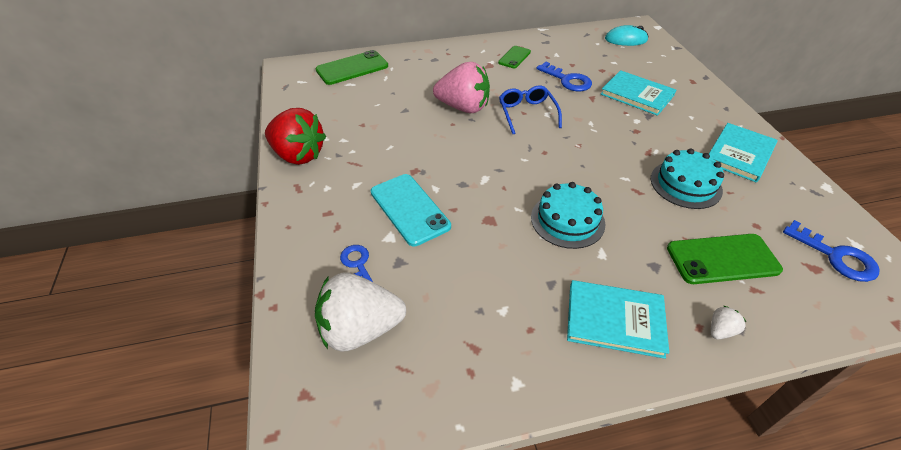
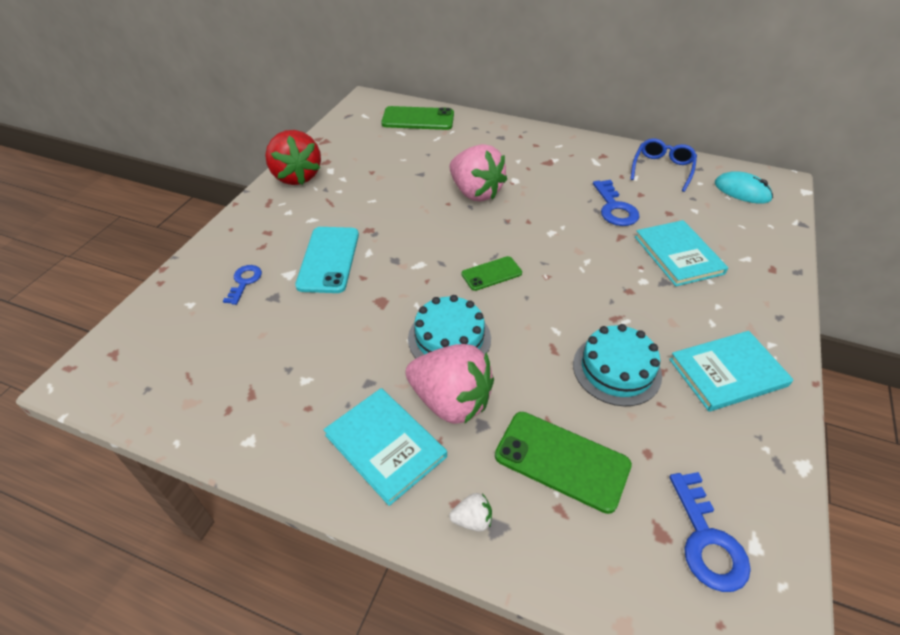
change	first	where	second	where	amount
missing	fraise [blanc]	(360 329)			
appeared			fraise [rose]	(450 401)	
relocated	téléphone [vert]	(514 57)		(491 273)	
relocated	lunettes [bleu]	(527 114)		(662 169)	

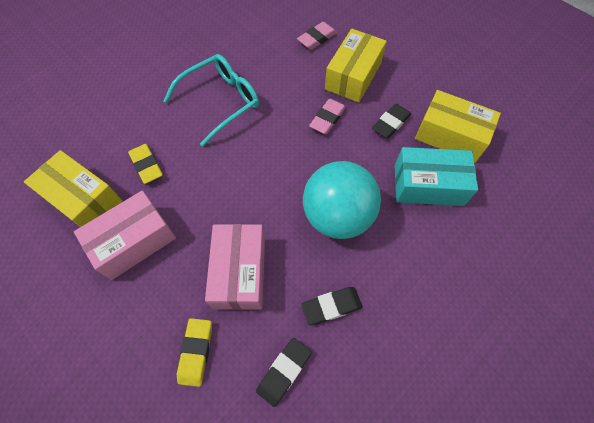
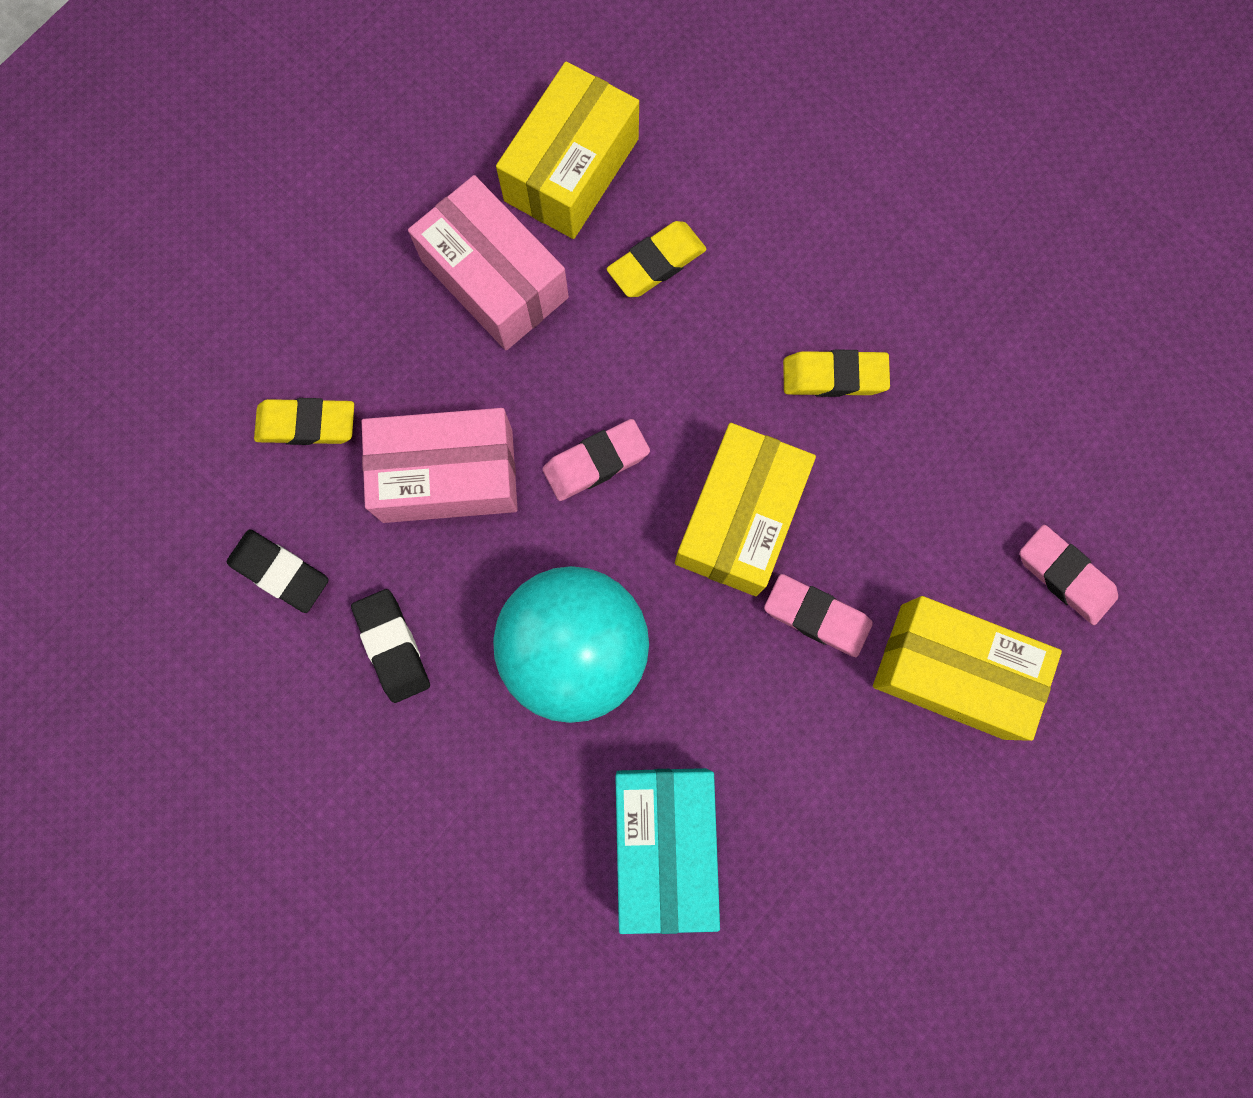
change	first	where	second	where	amount
missing	gomme [noir]	(390 123)			
appeared			gomme [rose]	(596 462)	
relocated	boîte [jaune]	(450 136)		(739 518)	
exchanged	lunettes [turquoise]	(220 102)	gomme [jaune]	(834 377)	

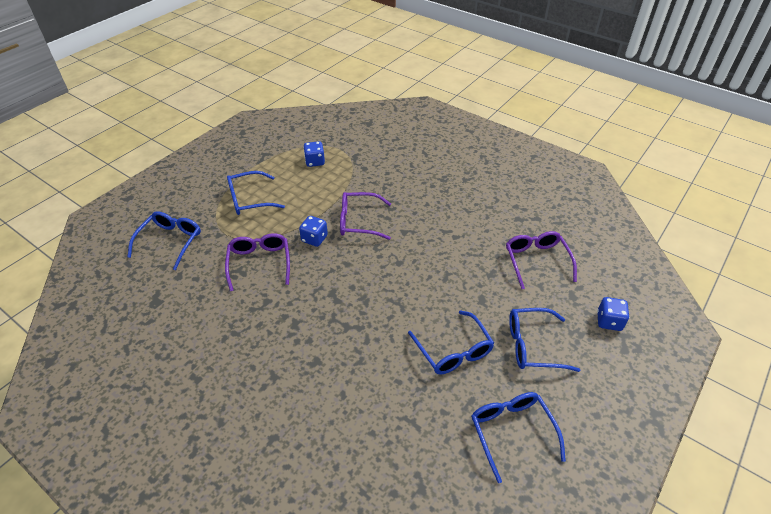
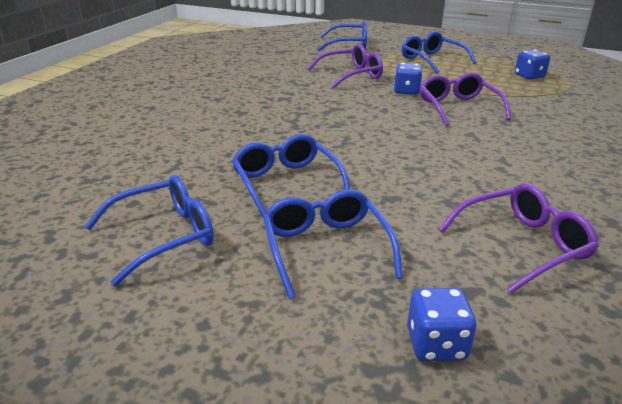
change	first	where	second	where	amount
spun	lunettes [bleu]	(453 350)		(286 183)	105 degrees clockwise

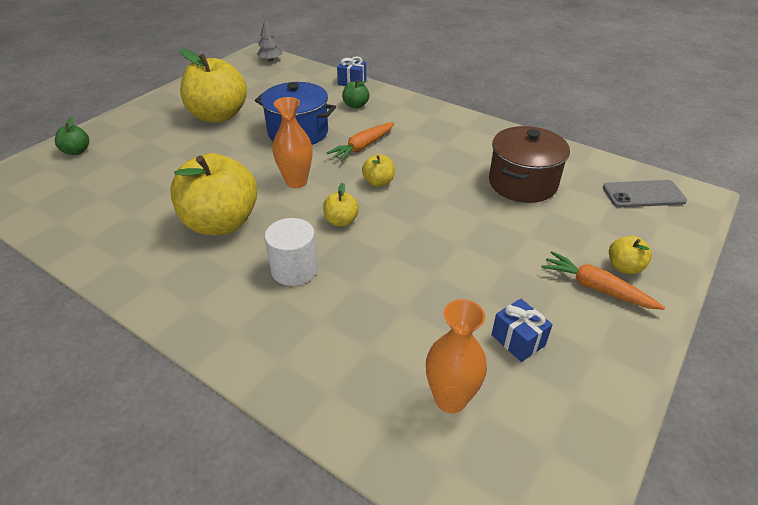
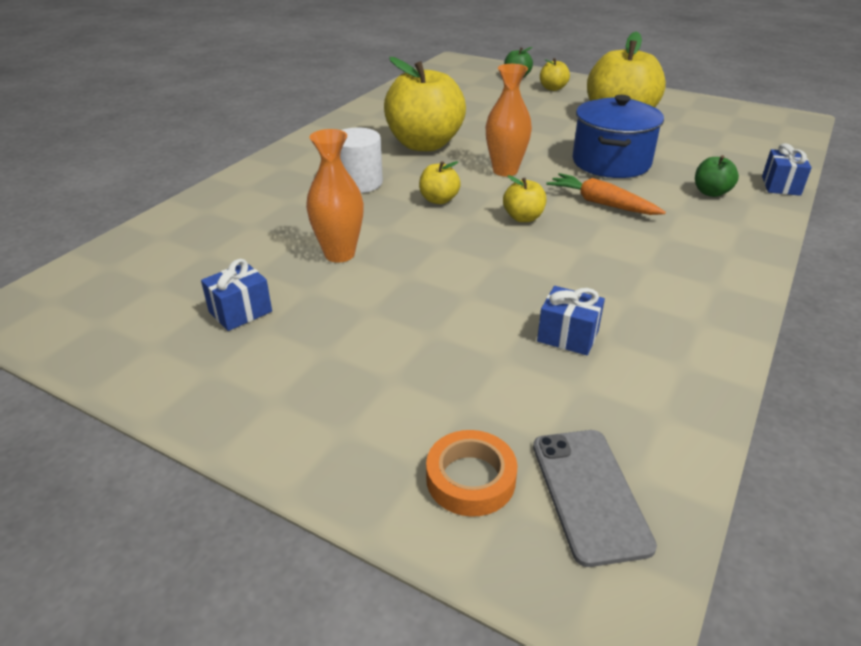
change	first	where	second	where	amount
missing	arbre [gris]	(270 60)			
missing	carotte [orange]	(596 288)			
appeared			ruban adhésif [orange]	(470 479)	
relocated	vase [orange]	(450 399)		(339 254)	
relocated	pomme [jaune]	(624 267)		(552 88)	
exchanged	marmite [marron]	(522 183)	cadeau [bleu]	(567 336)	

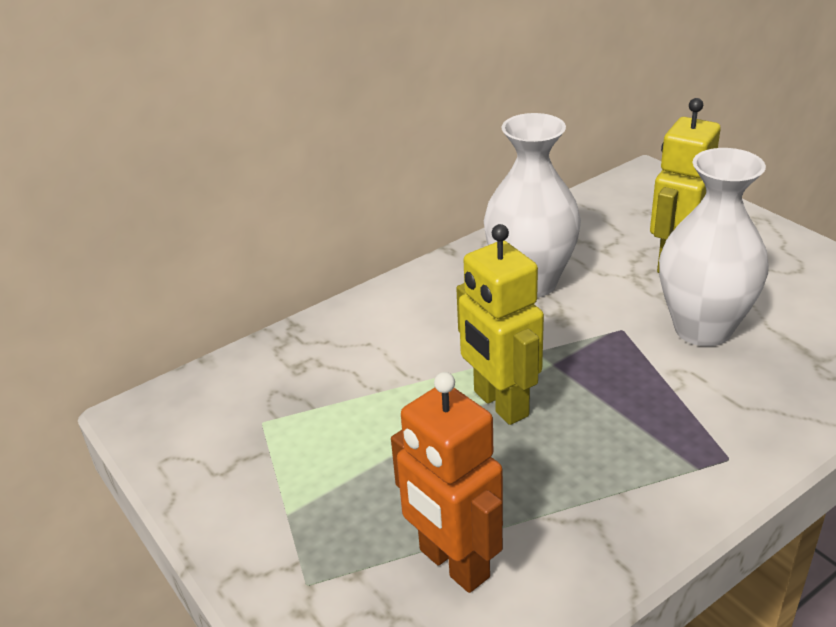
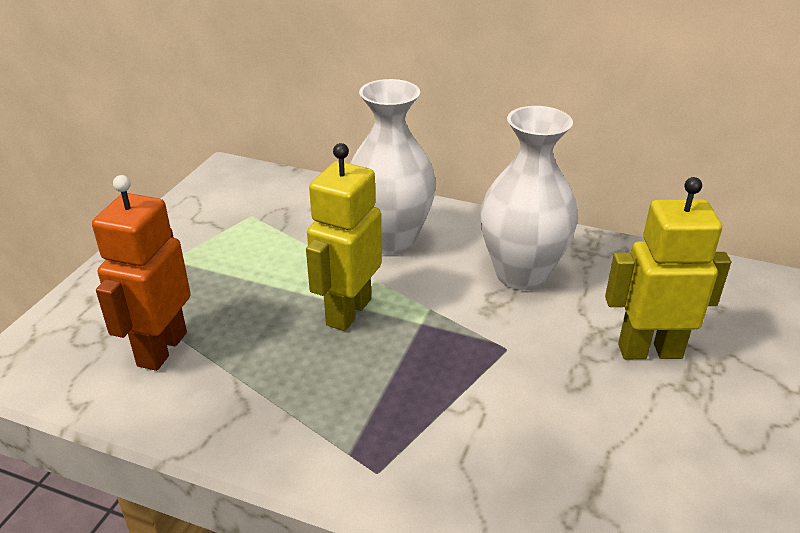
change	first	where	second	where	amount
relocated	vase [blanc]	(702 329)		(391 240)	

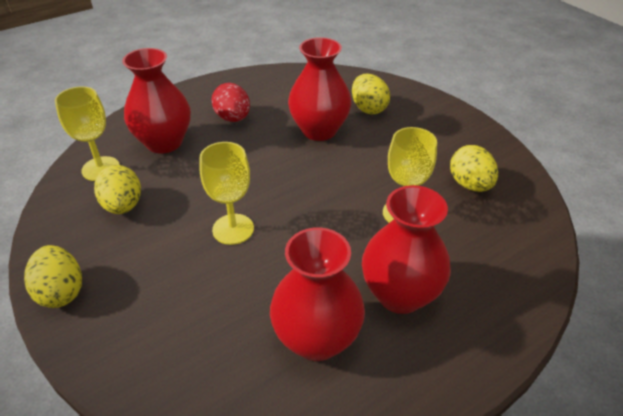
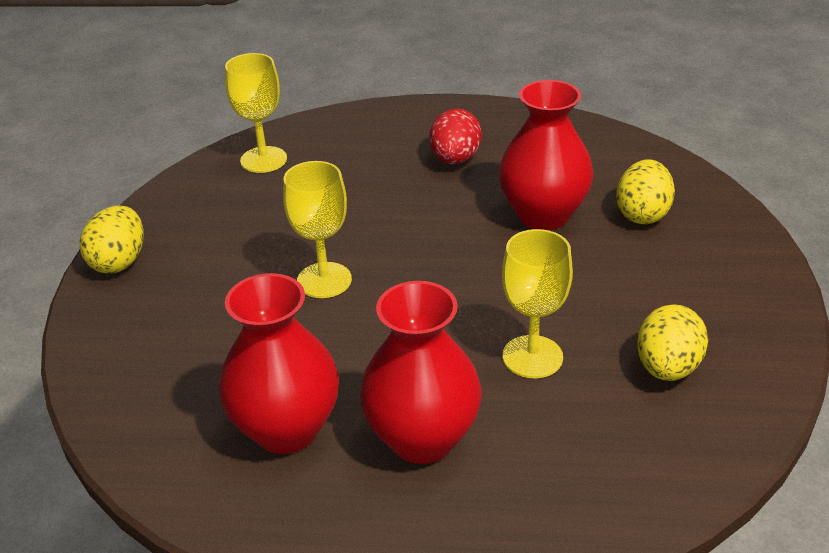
change	first	where	second	where	amount
missing	œuf [jaune]	(123 206)			
missing	vase [rouge]	(164 142)			

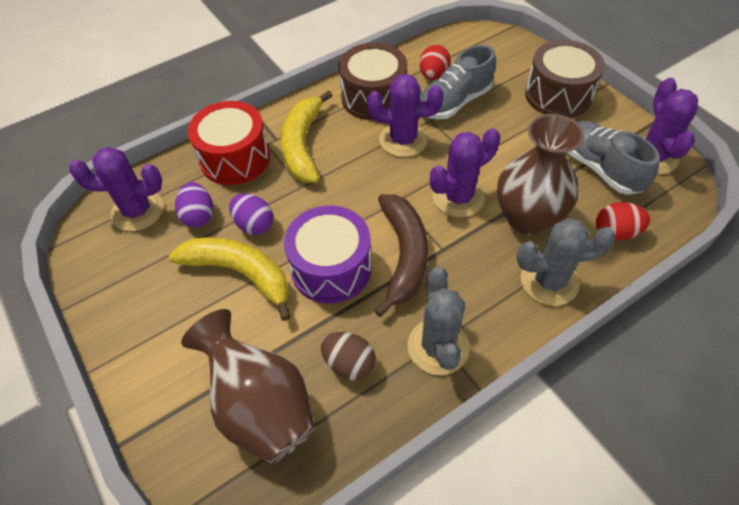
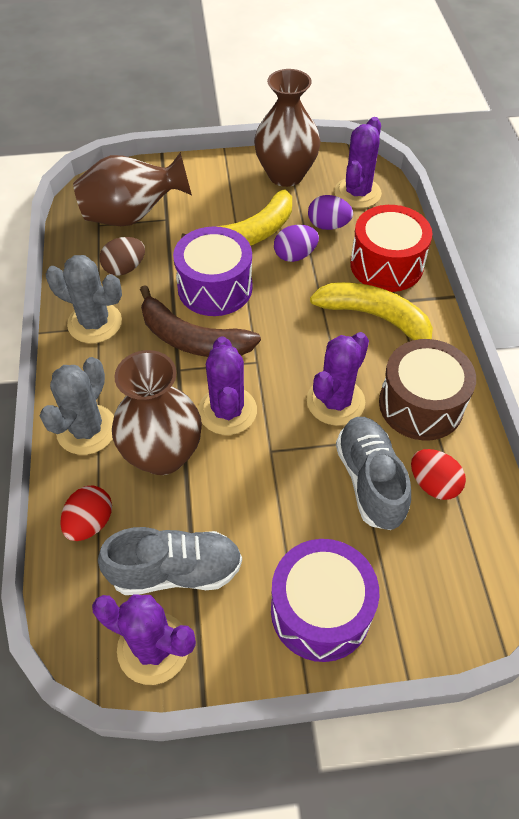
change	first	where	second	where	amount
appeared			vase [marron]	(286 175)	
colour	tambour [marron]	(558 95)	tambour [violet]	(320 610)	

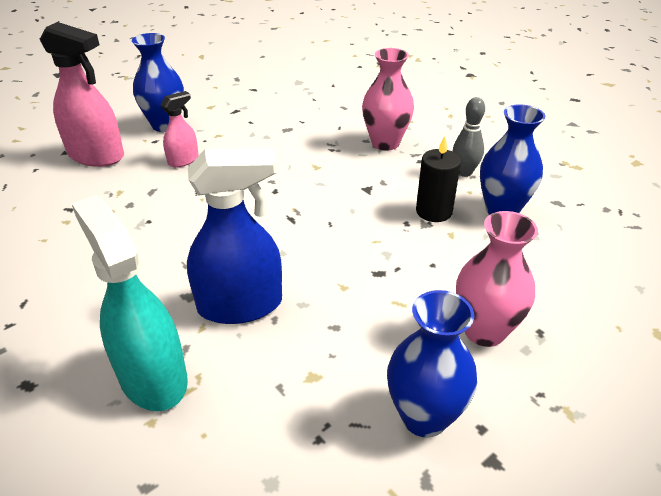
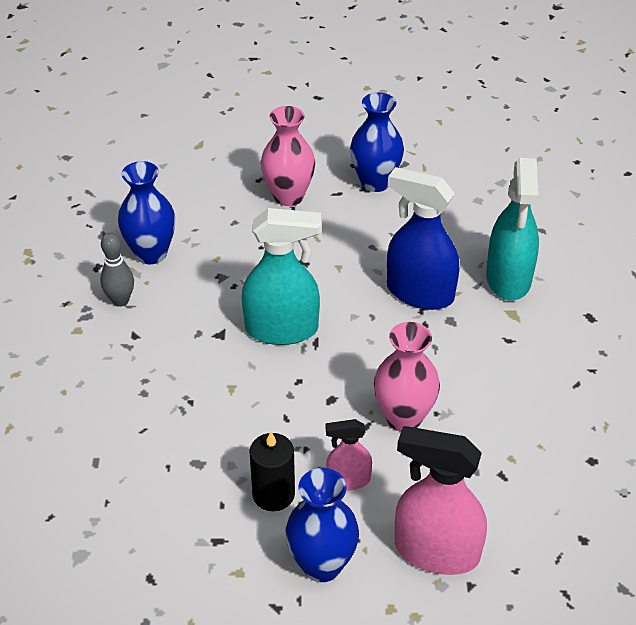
change	first	where	second	where	amount
appeared			vaporisateur [turquoise]	(282 329)	
relocated	vase [rose]	(385 143)		(403 418)	
relocated	bougie [noir]	(434 211)		(273 494)	
spun	vaporisateur [rose]	(96 156)		(436 551)	45 degrees counterclockwise

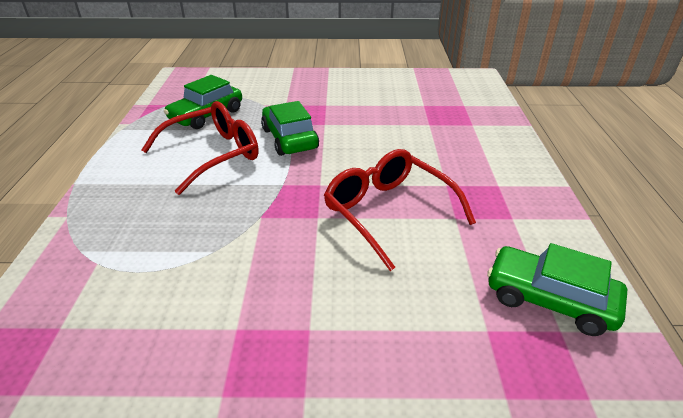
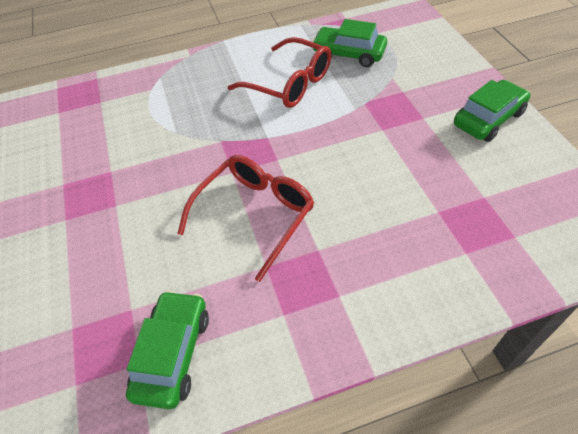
change	first	where	second	where	amount
relocated	voiture [vert]	(289 139)		(488 119)	

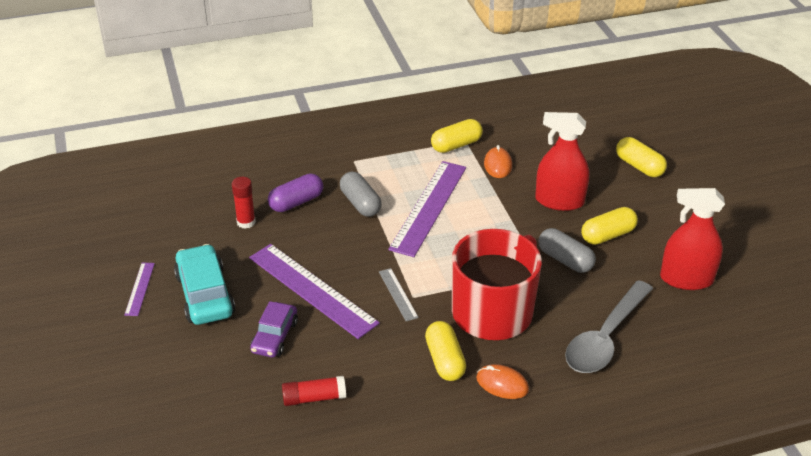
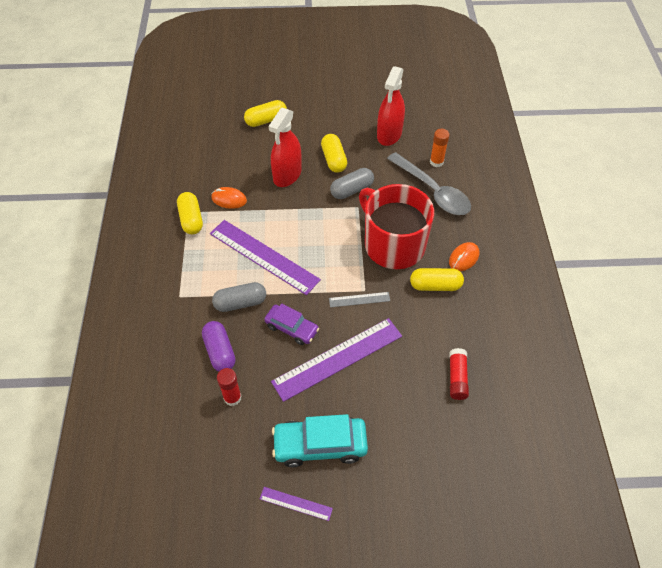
change	first	where	second	where	amount
appeared			bâton de colle [orange]	(436 162)	
relocated	voiture [violet]	(275 336)		(292 328)	

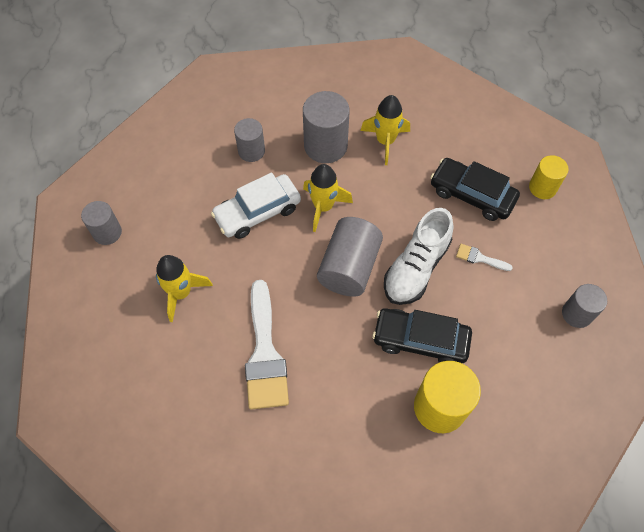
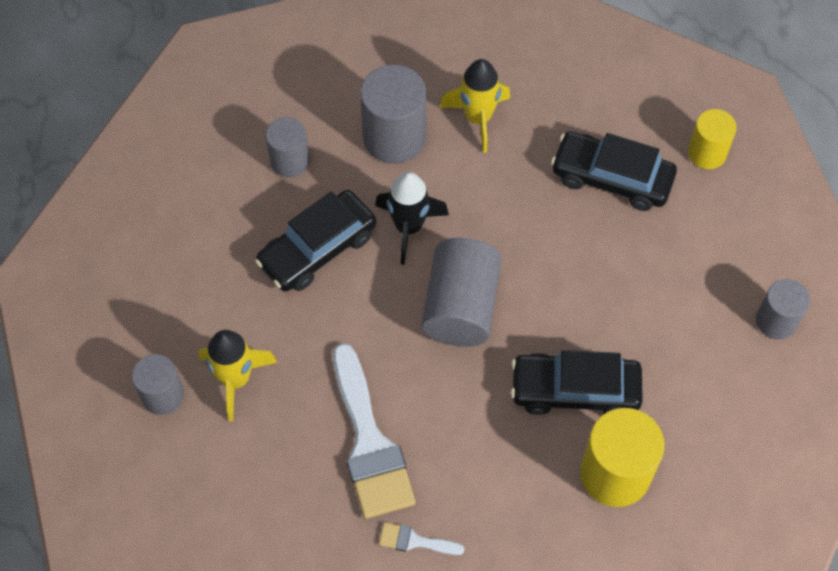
change	first	where	second	where	amount
missing	chaussure [blanc]	(416 268)			
relocated	cylindre [gris]	(107 232)		(162 395)	
relocated	pinceau [blanc]	(479 258)		(414 541)	
colour	voiture [blanc]	(257 212)	voiture [noir]	(317 249)	
colour	fusée [jaune]	(323 207)	fusée [noir]	(408 227)	

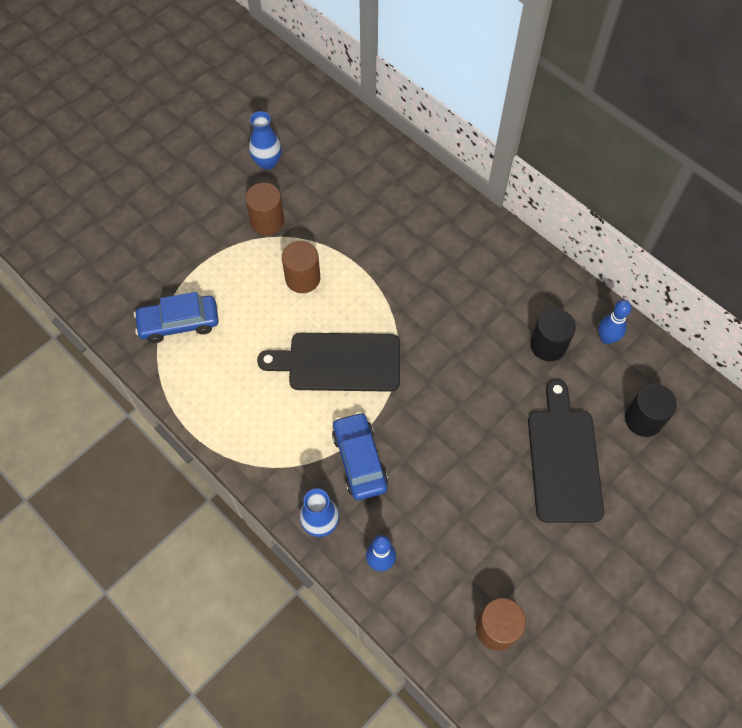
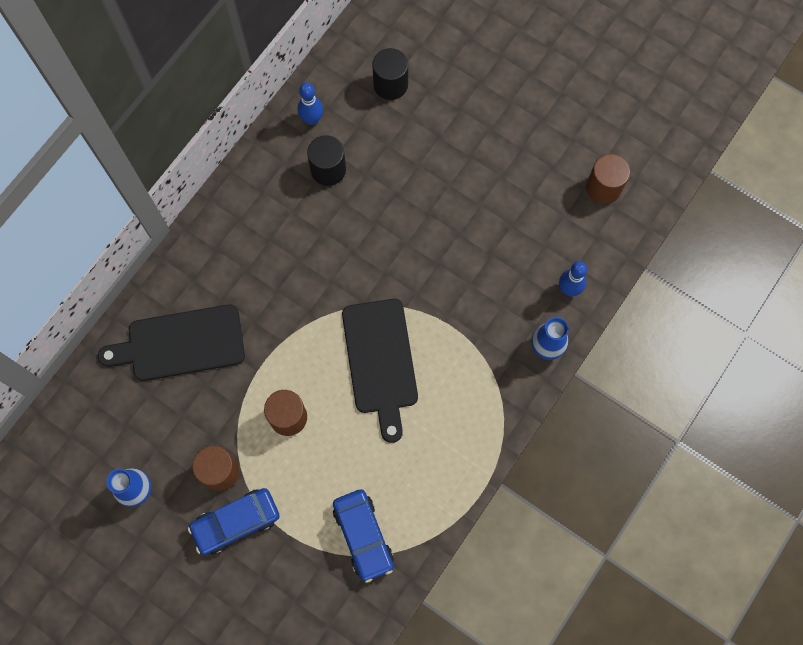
change	first	where	second	where	amount
relocated	voiture [bleu]	(359 460)		(236 522)	
relocated	planche à découper [noir]	(563 459)		(180 344)	

